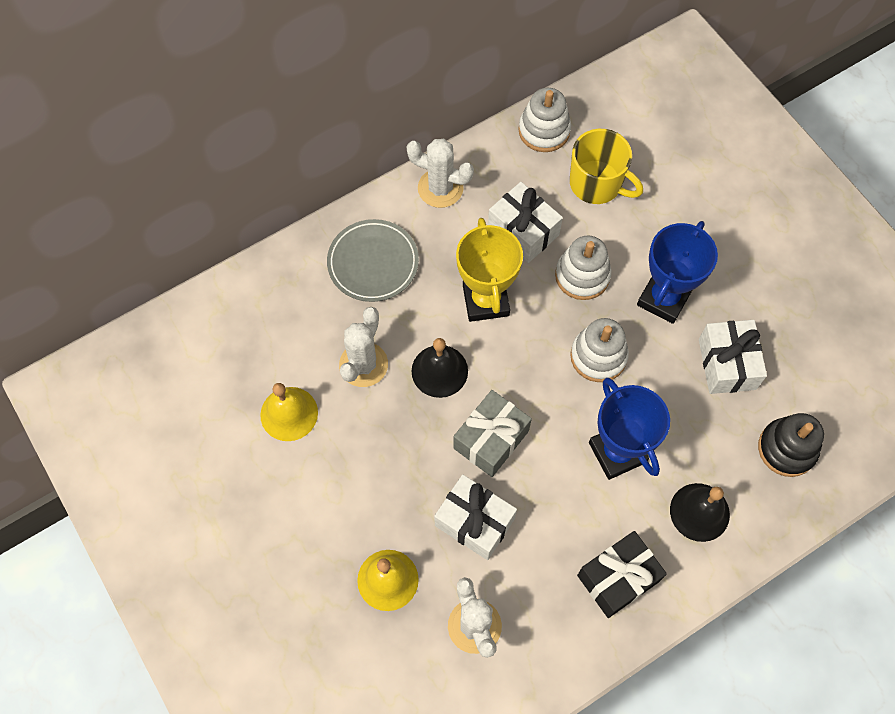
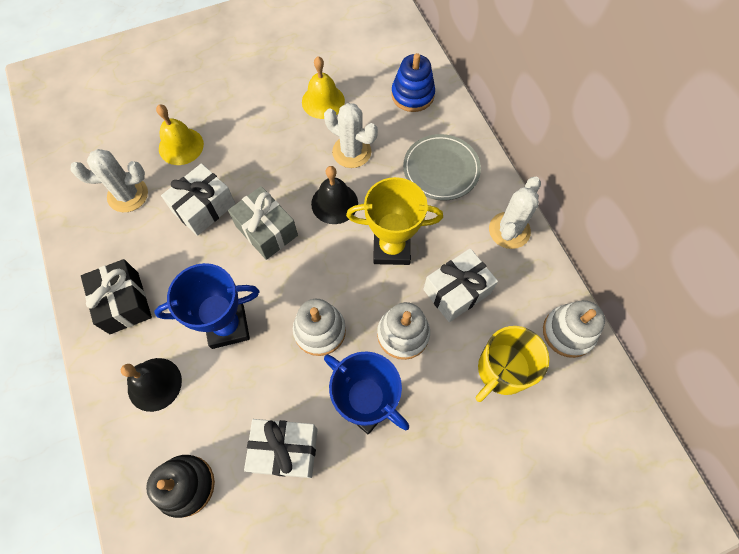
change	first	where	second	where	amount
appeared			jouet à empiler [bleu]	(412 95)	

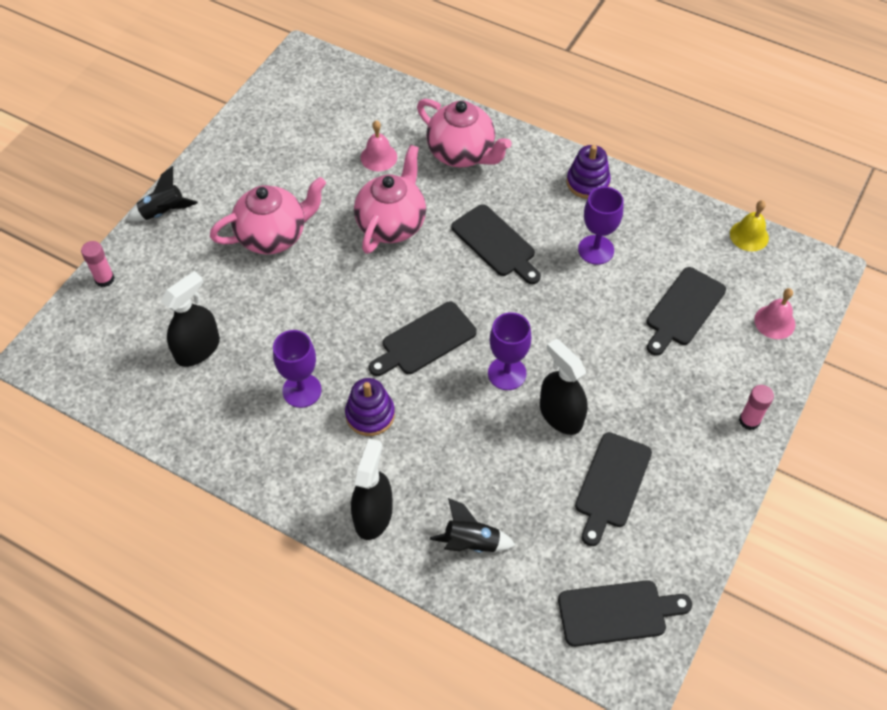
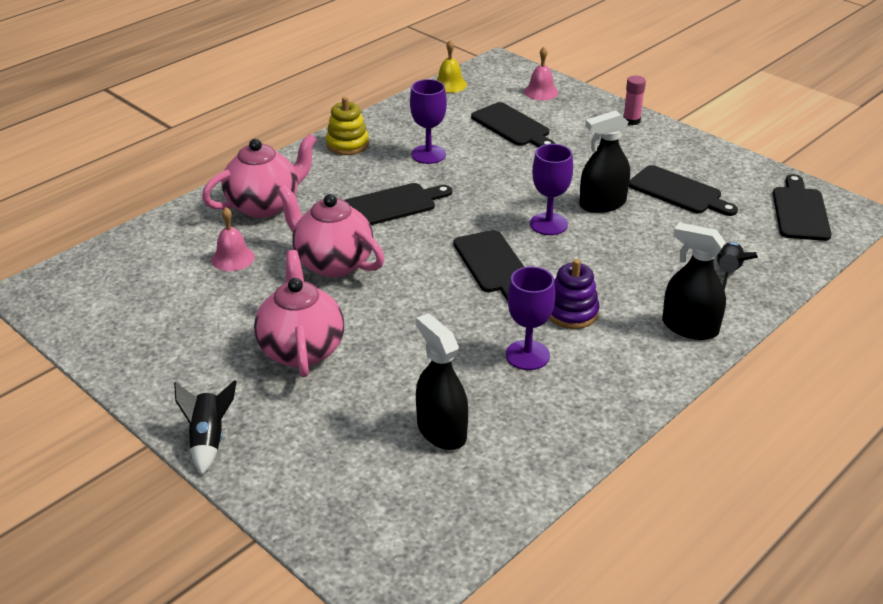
change	first	where	second	where	amount
missing	bâton de colle [rose]	(104 279)			
colour	jouet à empiler [violet]	(587 182)	jouet à empiler [jaune]	(347 144)	

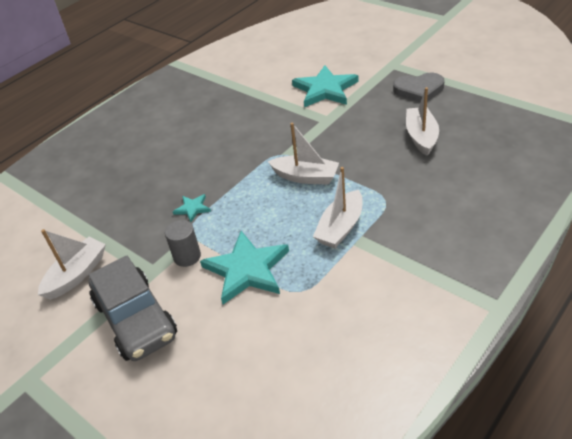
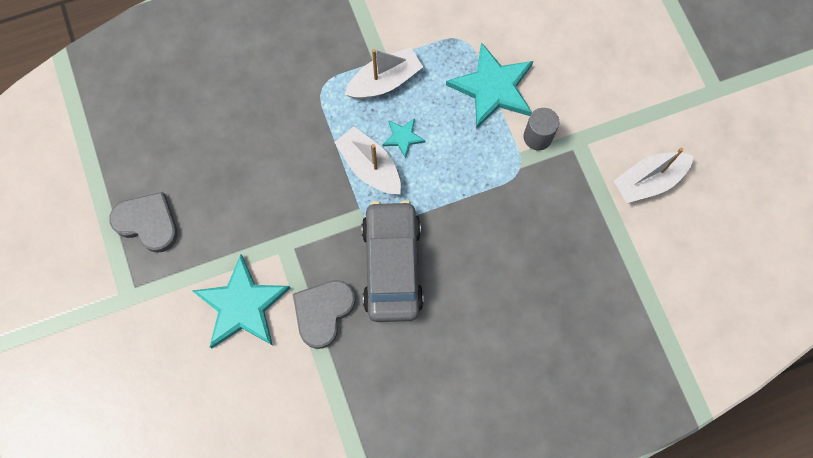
change	first	where	second	where	amount
missing	bateau [blanc]	(421 137)			
appeared			cœur [gris]	(323 312)	
relocated	voiture [gris]	(136 319)		(392 266)	
relocated	étoile [turquoise]	(192 208)		(403 137)	

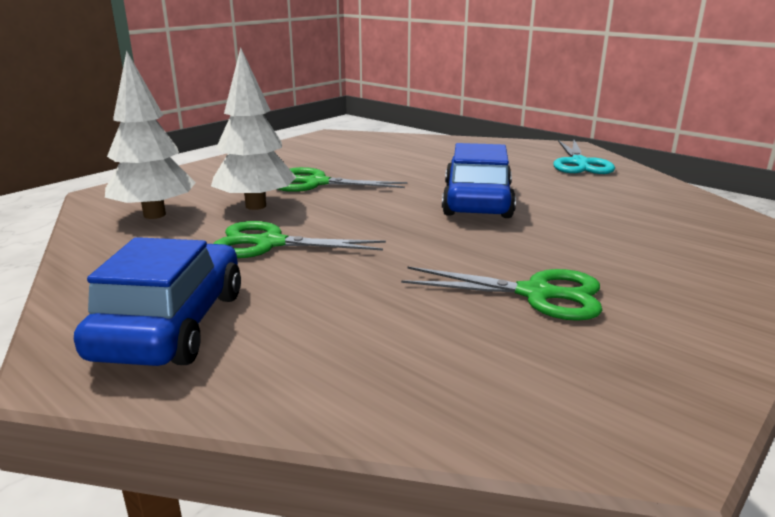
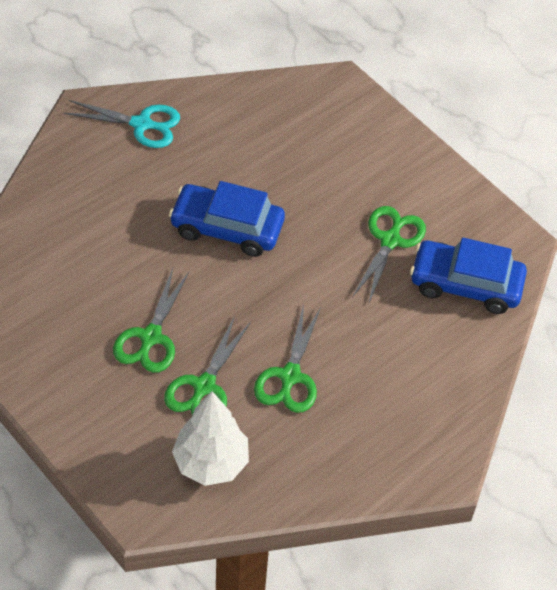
change	first	where	second	where	amount
relocated	voiture [bleu]	(171 325)		(465 284)	
exchanged	arbre [blanc]	(255 206)	ciseaux [vert]	(204 386)	

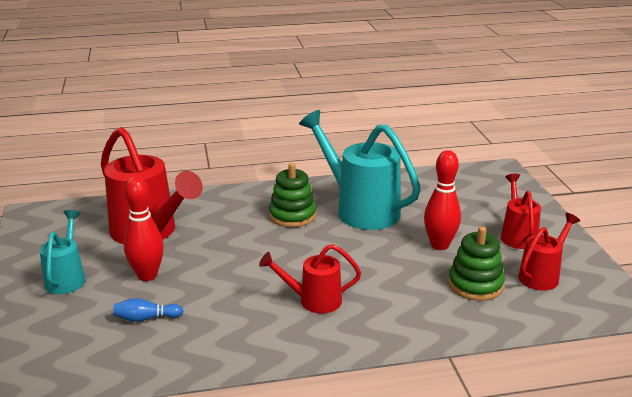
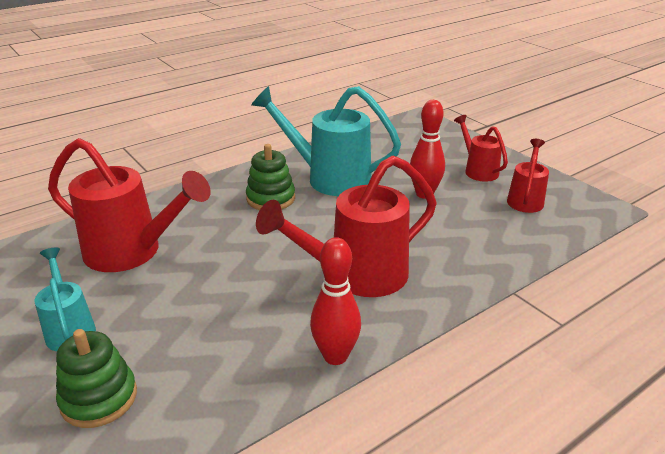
change	first	where	second	where	amount
missing	quille [bleu]	(146 318)			
relocated	quille [rouge]	(147 276)		(335 356)	
relocated	jouet à empiler [vert]	(475 285)		(99 398)	
size	arrosoir [rouge]	(314 301)		(357 276)	x1.83

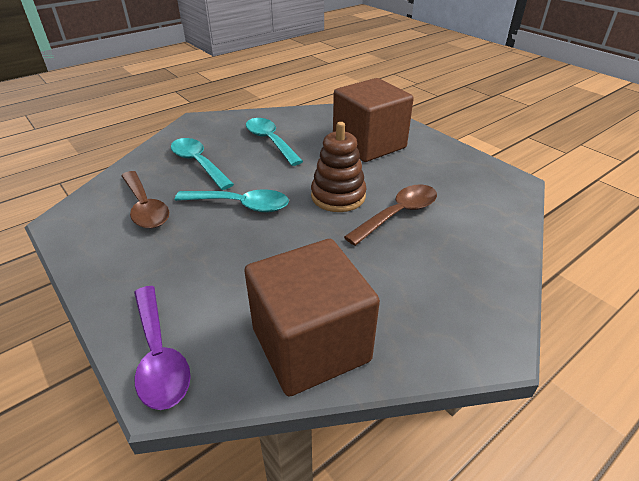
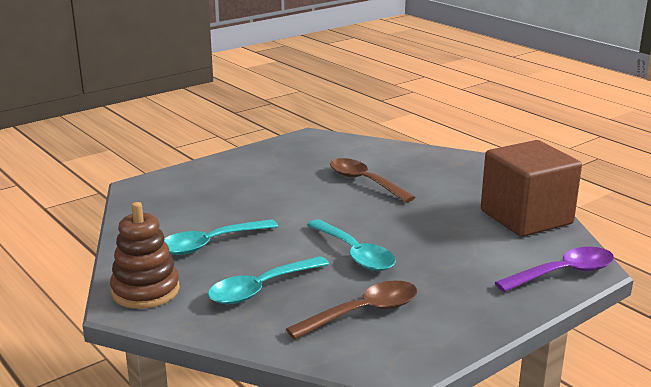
change	first	where	second	where	amount
missing	cube [marron]	(369 144)			
relocated	jouet à empiler [marron]	(338 196)		(145 291)	
spun	cuillère [turquoise]	(241 205)		(355 254)	135 degrees clockwise

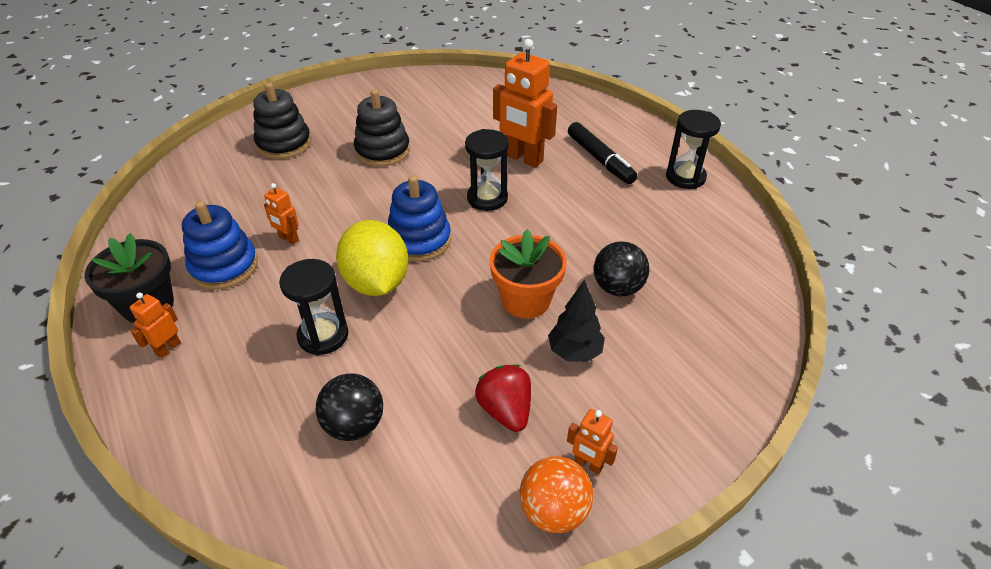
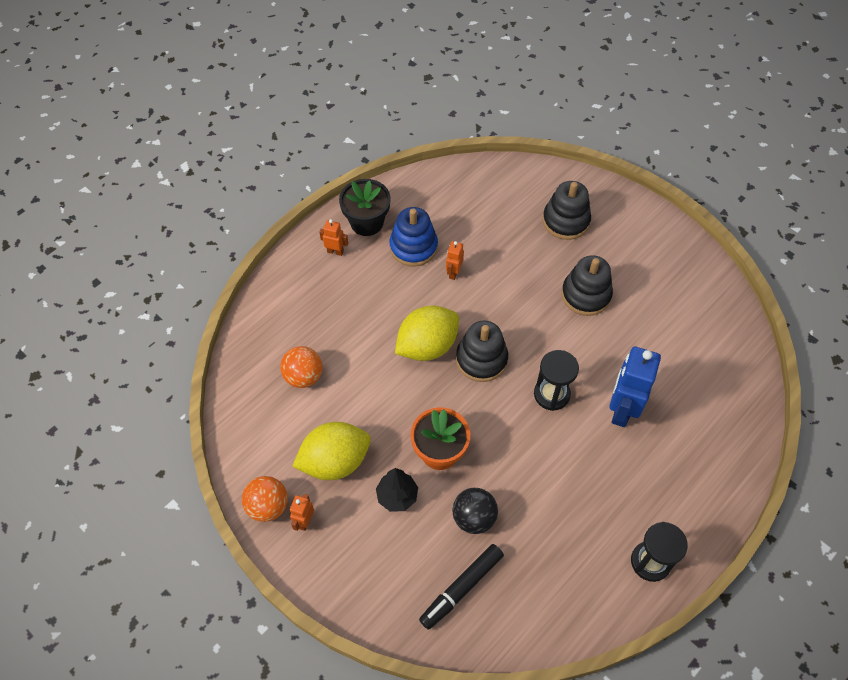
change	first	where	second	where	amount
missing	sablier [noir]	(323 336)			
relocated	feutre [noir]	(600 159)		(461 588)	
exchanged	fraise [rouge]	(505 410)	citron [jaune]	(335 461)	
colour	balle [noir]	(354 425)	balle [orange]	(303 376)	
colour	jouet à empiler [bleu]	(419 240)	jouet à empiler [noir]	(481 359)	
colour	robot [orange]	(523 158)	robot [bleu]	(621 410)	

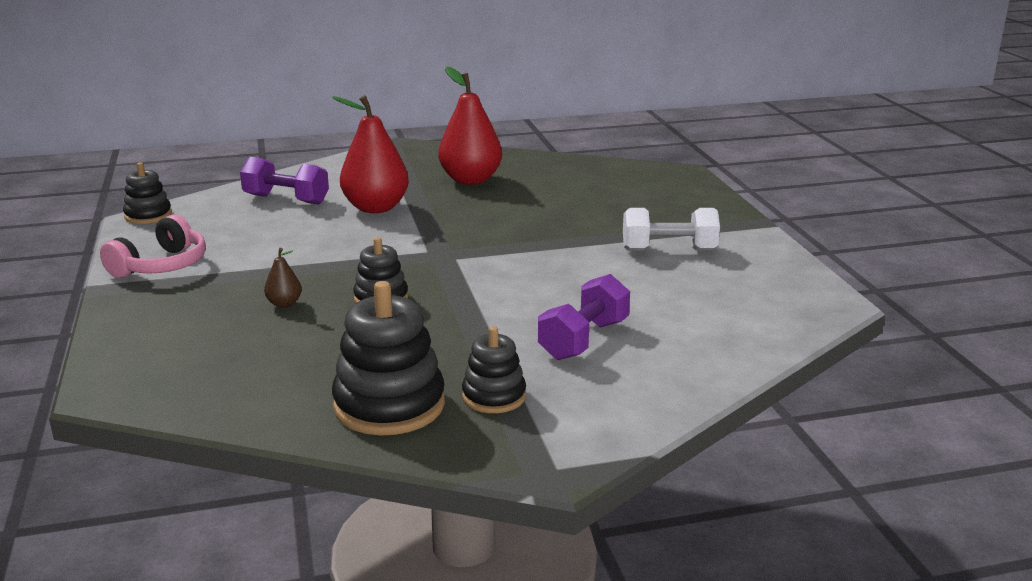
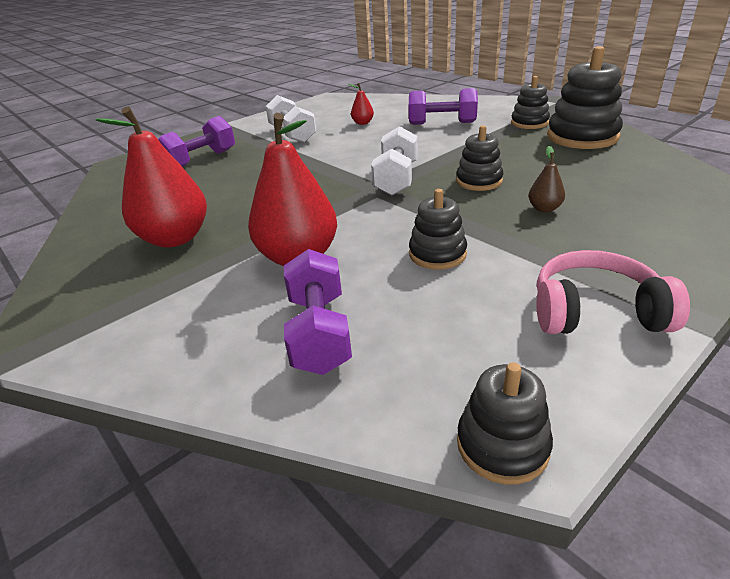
change	first	where	second	where	amount
appeared			haltère [violet]	(200 160)	
appeared			poire [rouge]	(363 123)	
appeared			haltère [blanc]	(396 179)	
appeared			jouet à empiler [noir]	(437 254)	

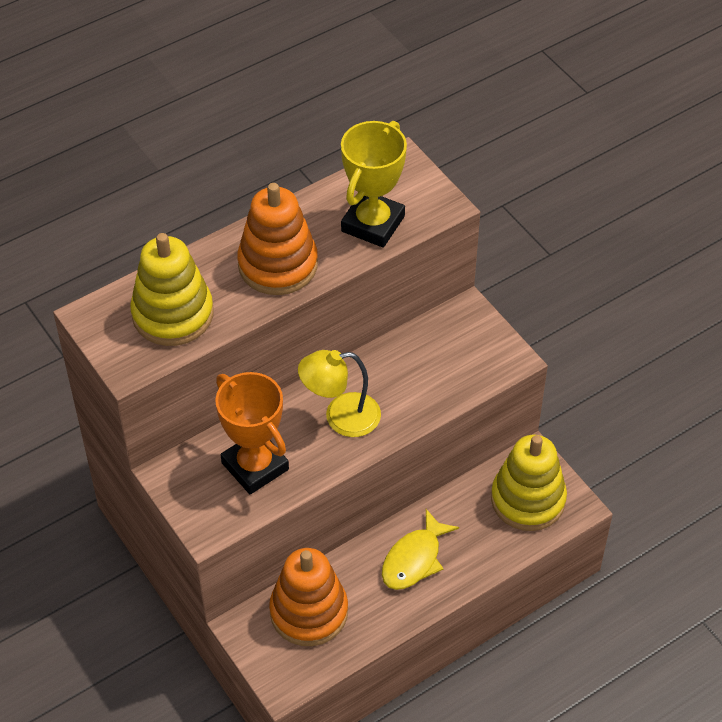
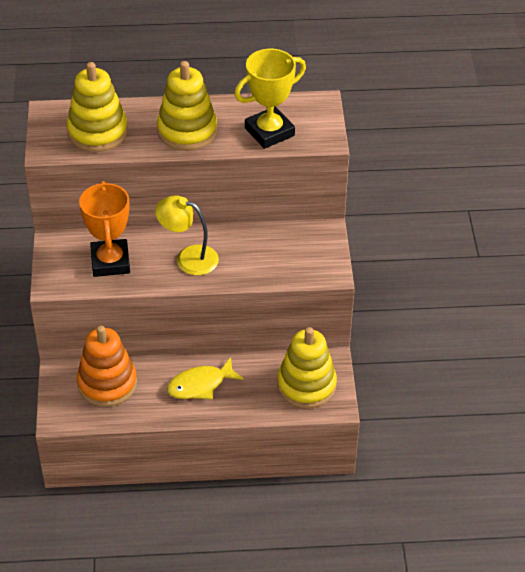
change	first	where	second	where	amount
colour	jouet à empiler [orange]	(278 265)	jouet à empiler [jaune]	(187 131)	

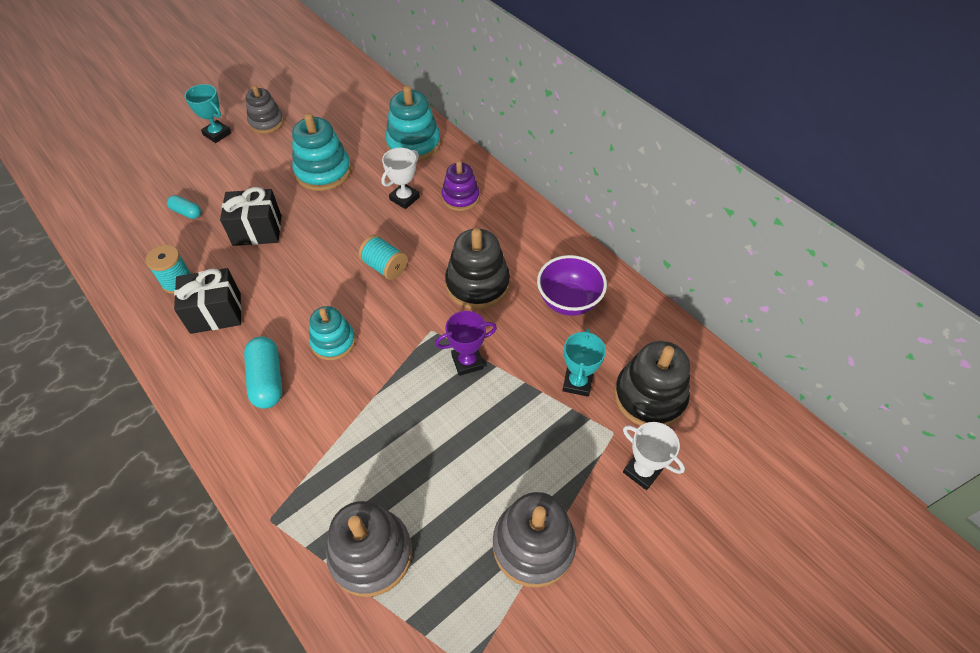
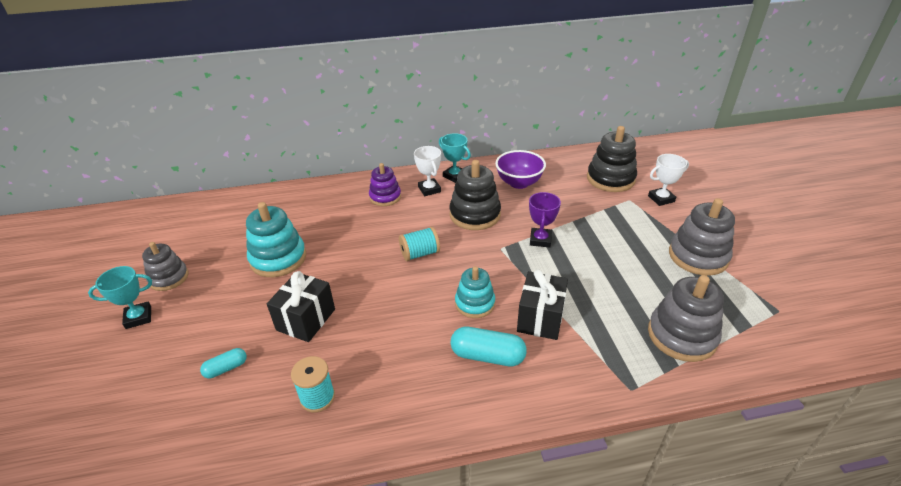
change	first	where	second	where	amount
missing	jouet à empiler [turquoise]	(413 144)			
relocated	cadeau [noir]	(216 313)		(540 318)	
relocated	trophée [blanc]	(404 198)		(429 189)	
relocated	trophée [turquoise]	(577 383)		(454 176)	

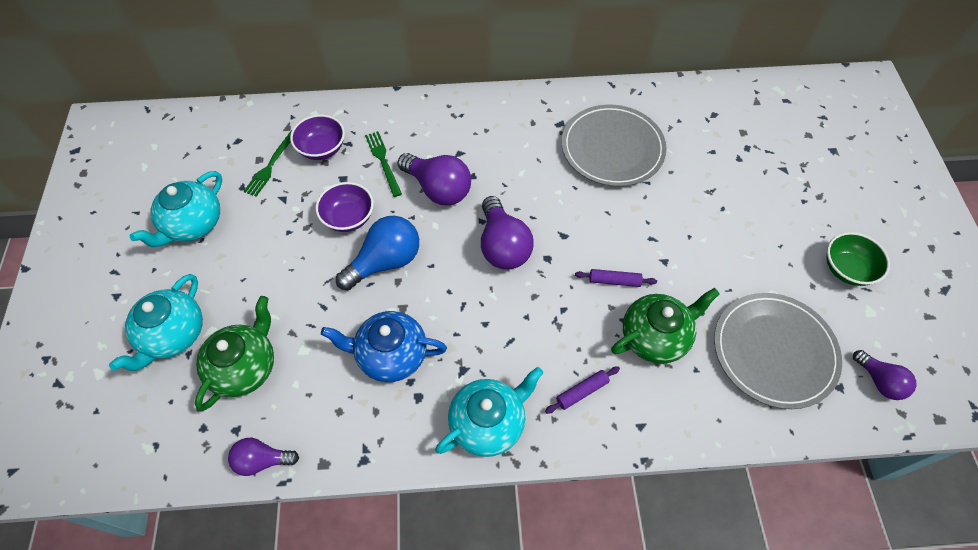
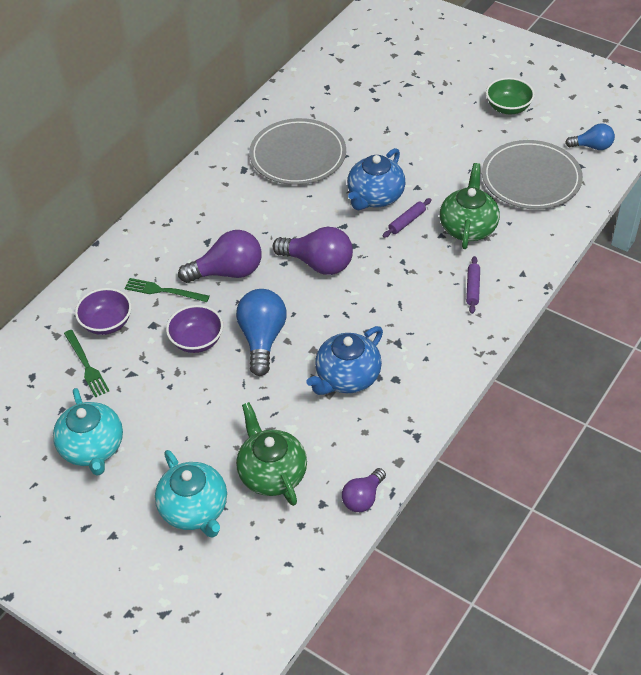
change	first	where	second	where	amount
missing	théière [turquoise]	(488 423)			
appeared			théière [bleu]	(375 197)	
colour	ampoule [violet]	(879 381)	ampoule [bleu]	(592 146)	

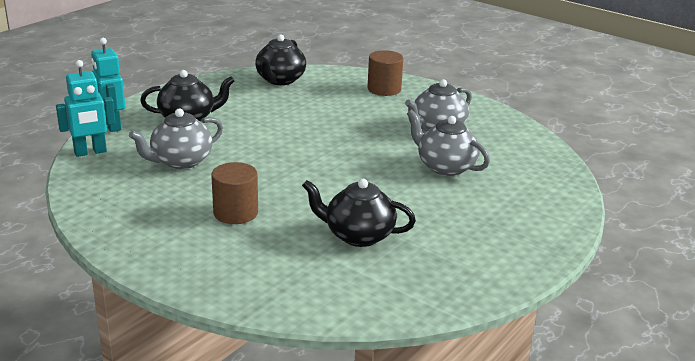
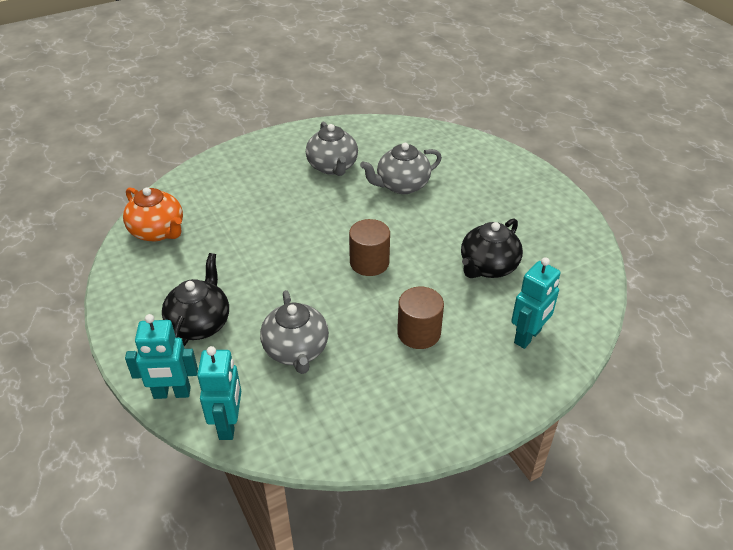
change	first	where	second	where	amount
appeared			robot [turquoise]	(528 336)	
relocated	cylindre [marron]	(384 89)		(369 262)	
colour	théière [noir]	(280 80)	théière [orange]	(158 231)	

